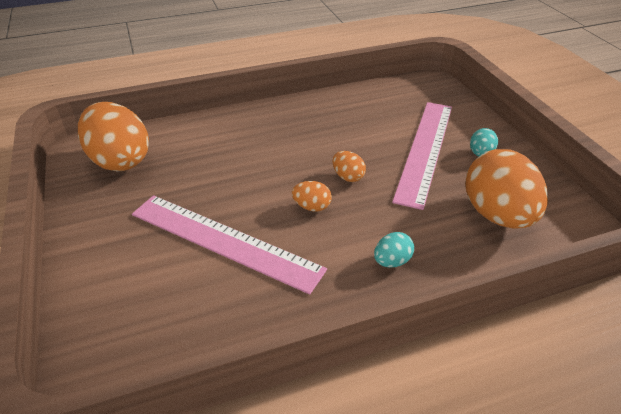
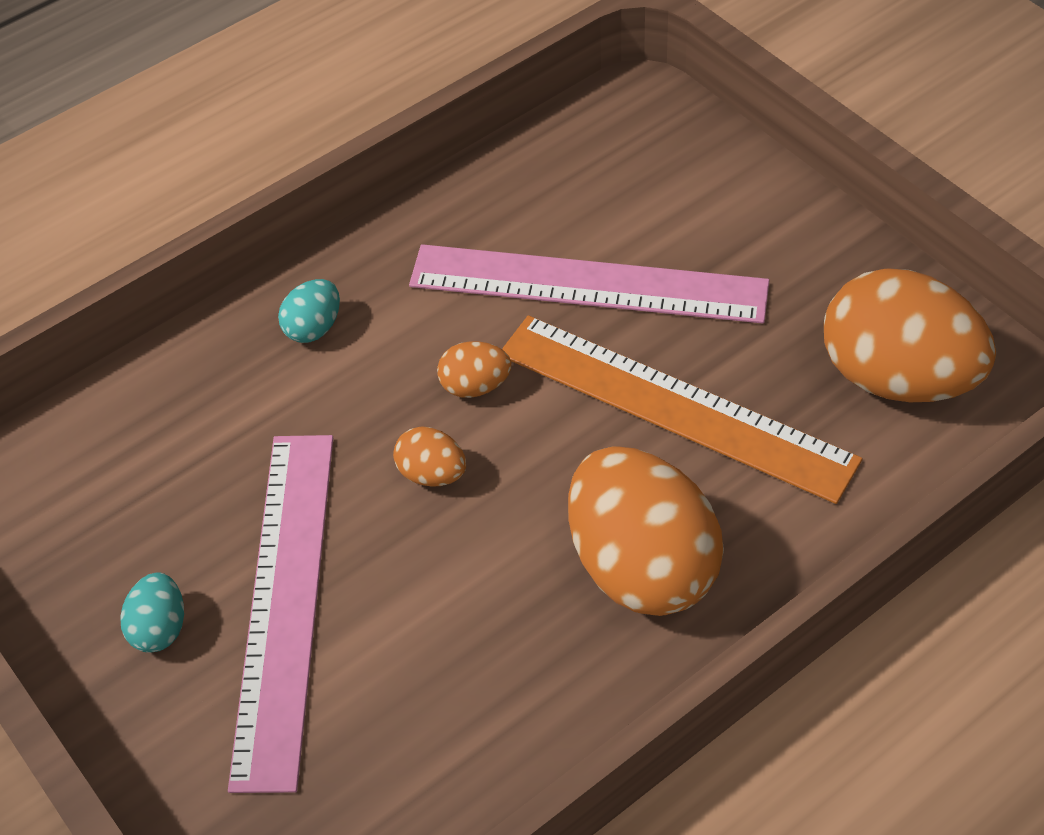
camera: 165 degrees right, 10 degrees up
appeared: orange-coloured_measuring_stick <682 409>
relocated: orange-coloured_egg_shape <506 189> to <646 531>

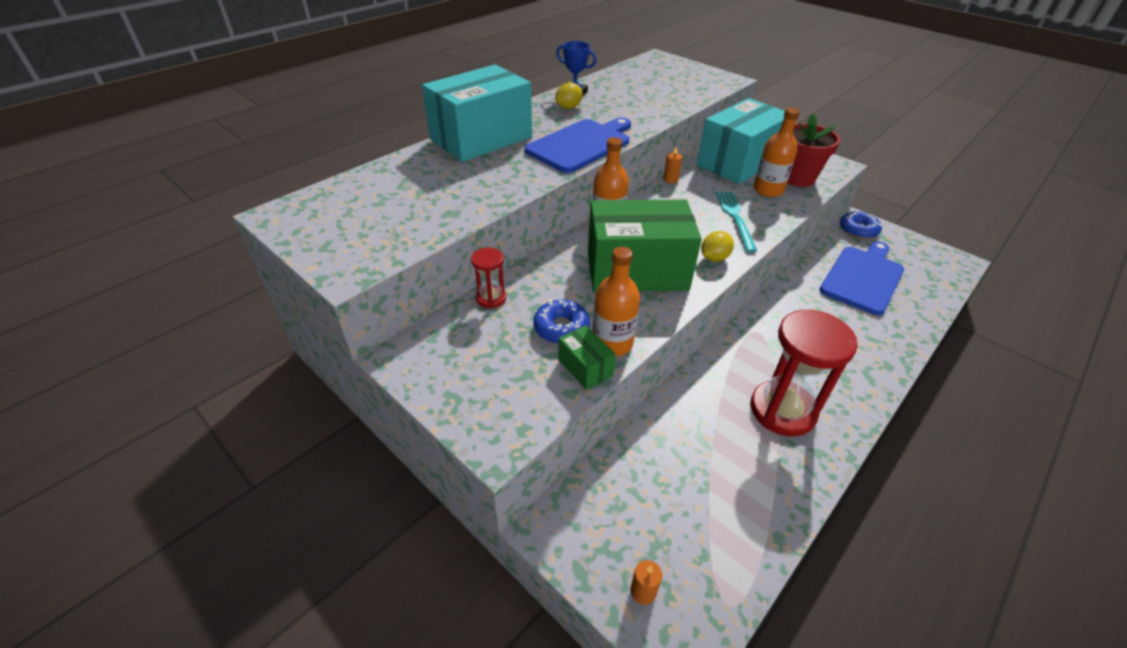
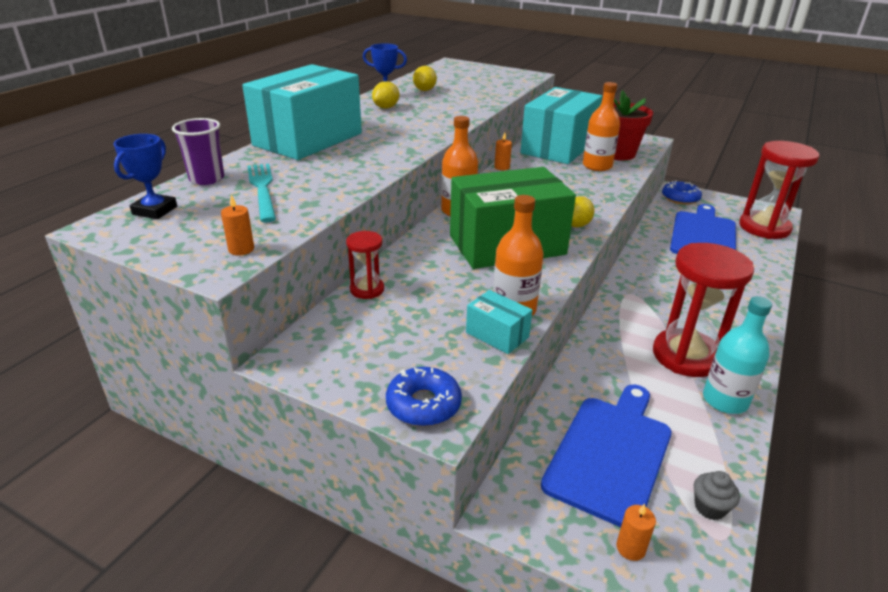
camera: 15 degrees left, 10 degrees down
appeared: golden_toy_lemon <425 78>; purple_tumbler <198 151>; blue_award_cup <145 176>; red_hourglass <779 190>; orange-coloured_pillar_candle <237 225>; teal_flask <737 355>; ash-grey_cupcake <717 495>
relocated: blue_cutting_board <577 145> to <606 456>; teal_table_fork <736 222> to <261 193>; blue_glazed_donut <561 321> to <424 396>
colour: green_parcel <587 357> to teal_parcel <499 322>

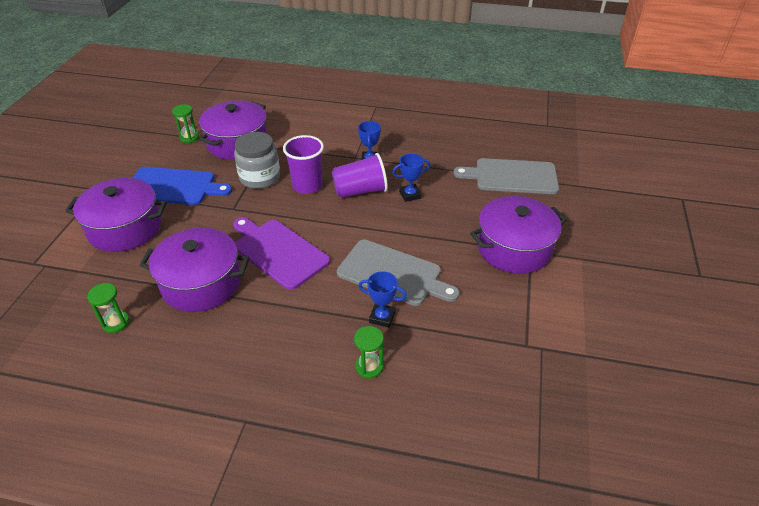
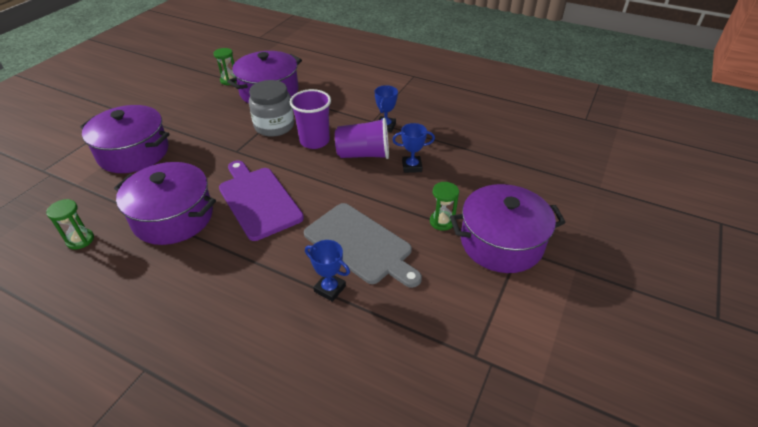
camera: 15 degrees right, 0 degrees up
missing: ash-grey_cutting_board <506 176>; blue_cutting_board <182 186>
relocated: green_hourglass <369 352> to <444 206>

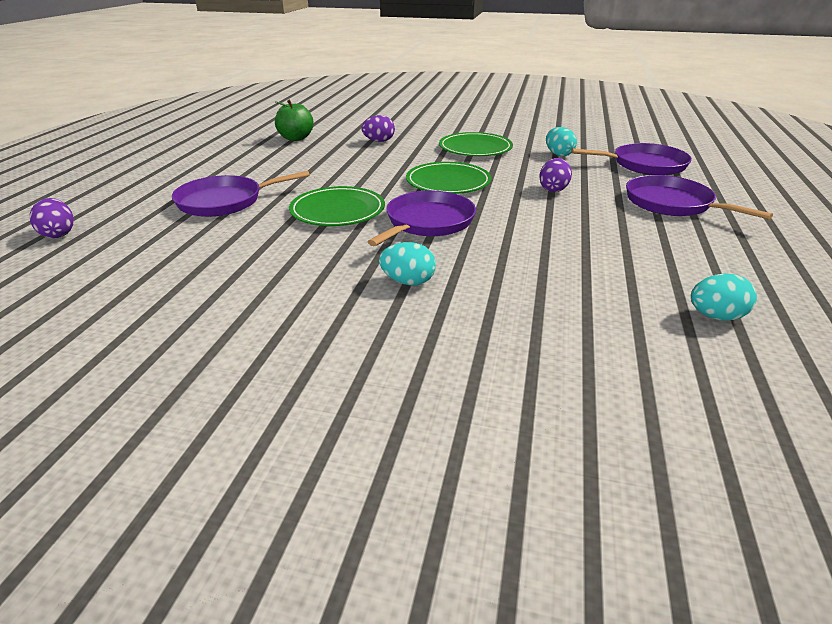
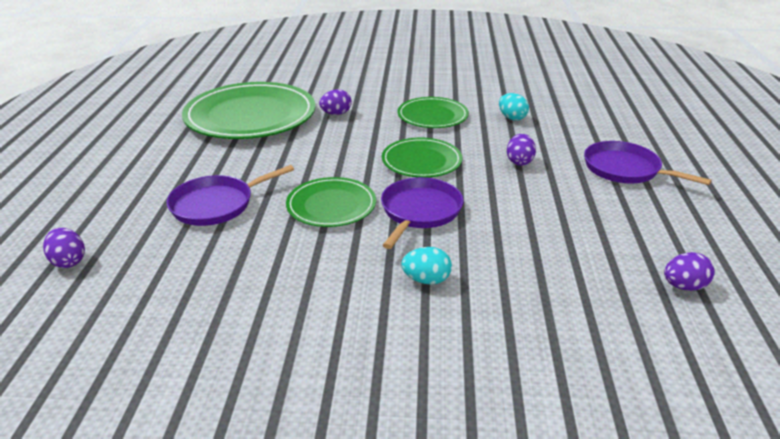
camera: 10 degrees left, 0 degrees up
missing: purple_skillet <631 159>
exchanged: green_toy_apple <294 120> to green_dinner_plate <248 110>
colour: teal_egg_shape <724 297> to purple_egg_shape <689 271>

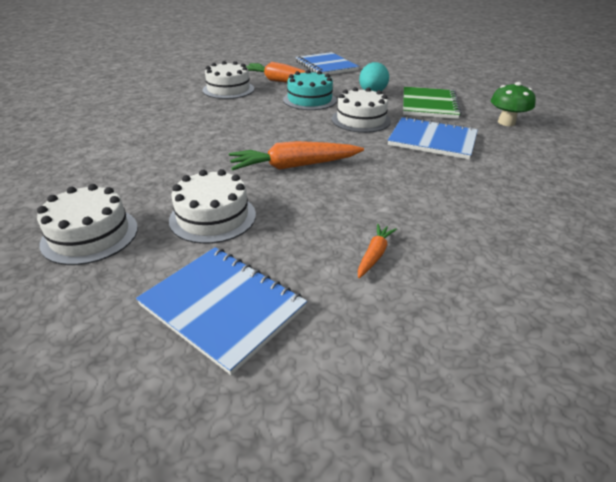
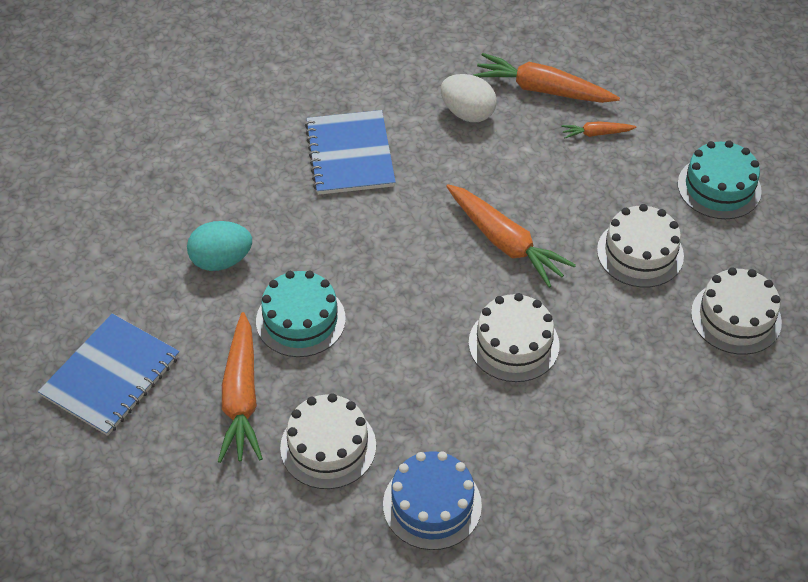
camera: 120 degrees left, 15 degrees up
missing: green_fungus <513 104>; green_notebook <432 103>
appeared: orange-coloured_root_vegetable <546 78>; white_egg_shape <469 98>; blue_gateau <432 500>
relocated: white_gateau <361 110> to <514 337>
exchanged: blue_notebook <221 311> to teal_gateau <720 179>

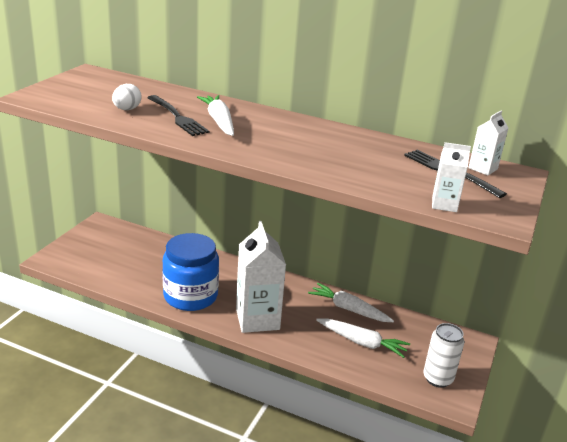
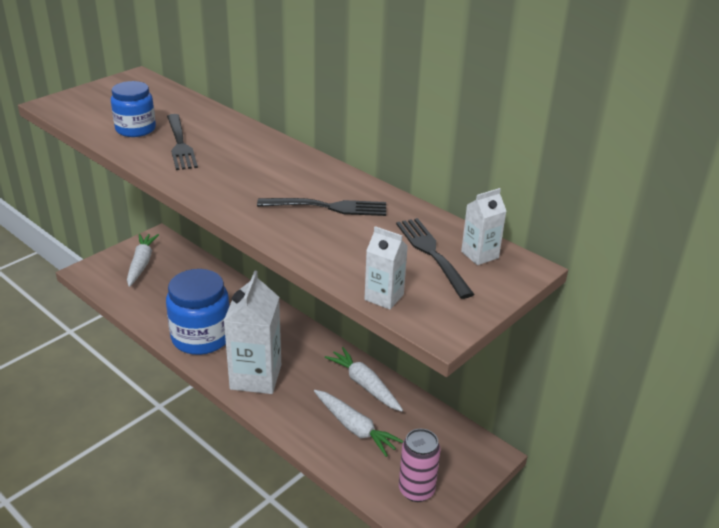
camera: 20 degrees right, 5 degrees up
appeared: ebony_table_fork <321 207>
relocated: white_root_vegetable <215 115> to <143 260>
exchanged: white_egg_shape <127 97> to blue_preserve_jar <133 109>
colour: white_can <443 355> to rosy_can <420 465>

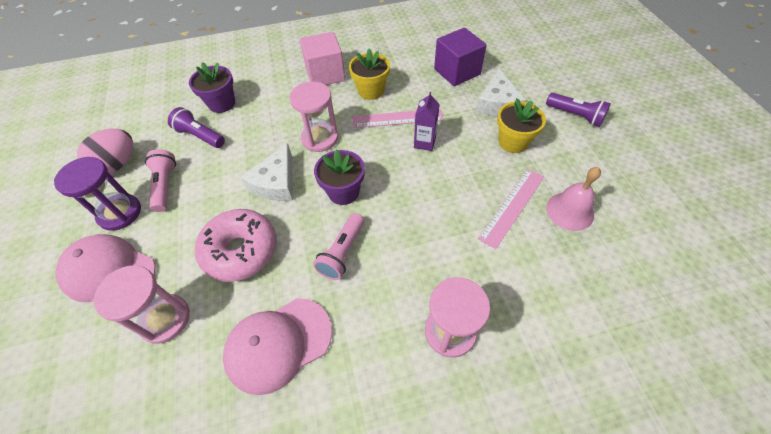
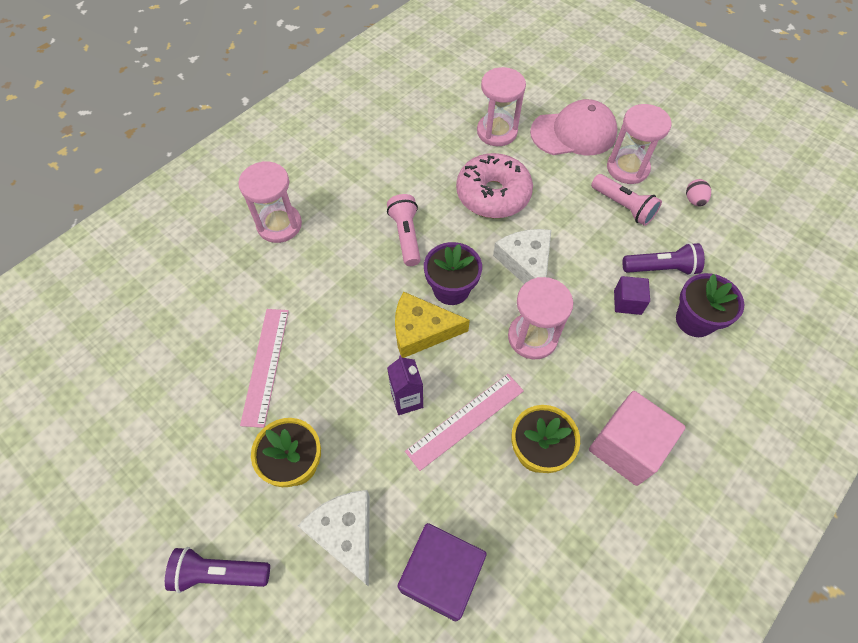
camera: 145 degrees right, 5 degrees up
missing: rosy_school_bell <573 199>; rosy_cap <277 346>
appeared: purple_block <632 295>; golden_piece_of_cheese <432 324>
colour: purple_hourglass <97 194> to rosy_hourglass <639 144>
size: rosy_egg_shape <105 151> = <698 192> x0.52

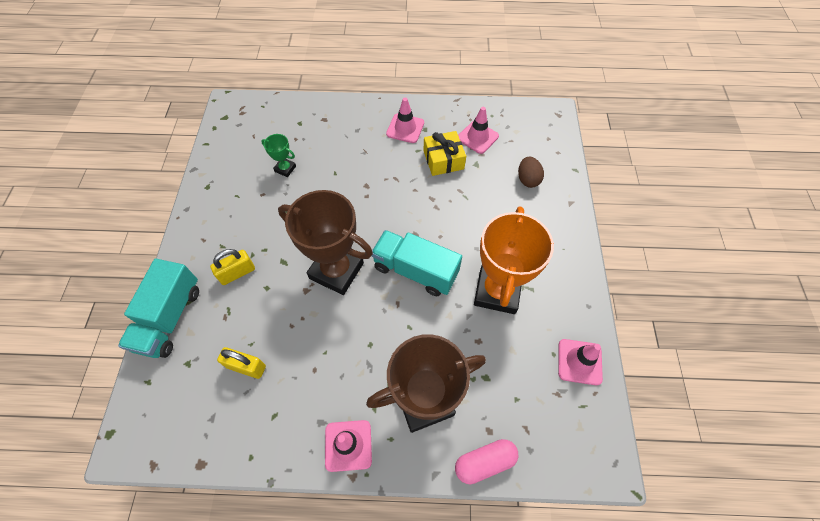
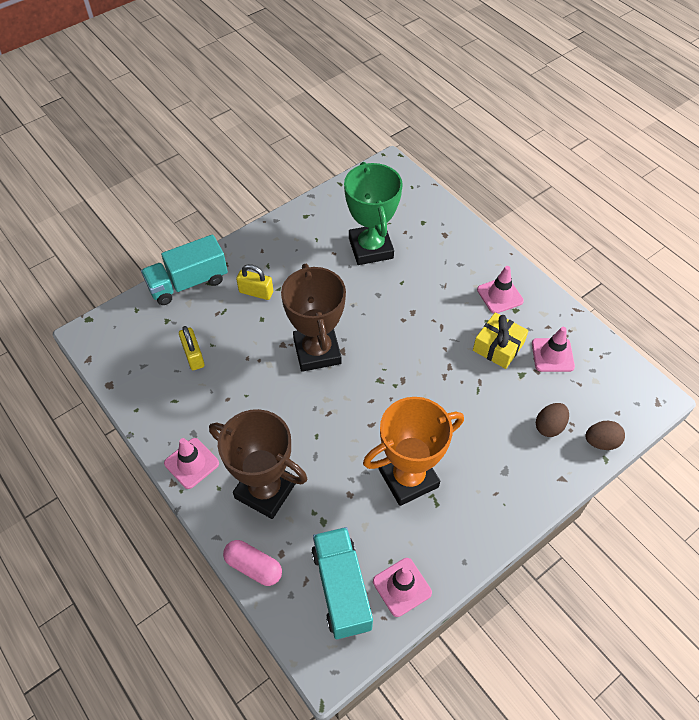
camera: 50 degrees right, 5 degrees down
appeared: dark_brown_egg_shape <605 435>
relocated: teal_lorry <417 263> to <342 583>
size: green_award_cup <278 155> = <373 213> x2.25

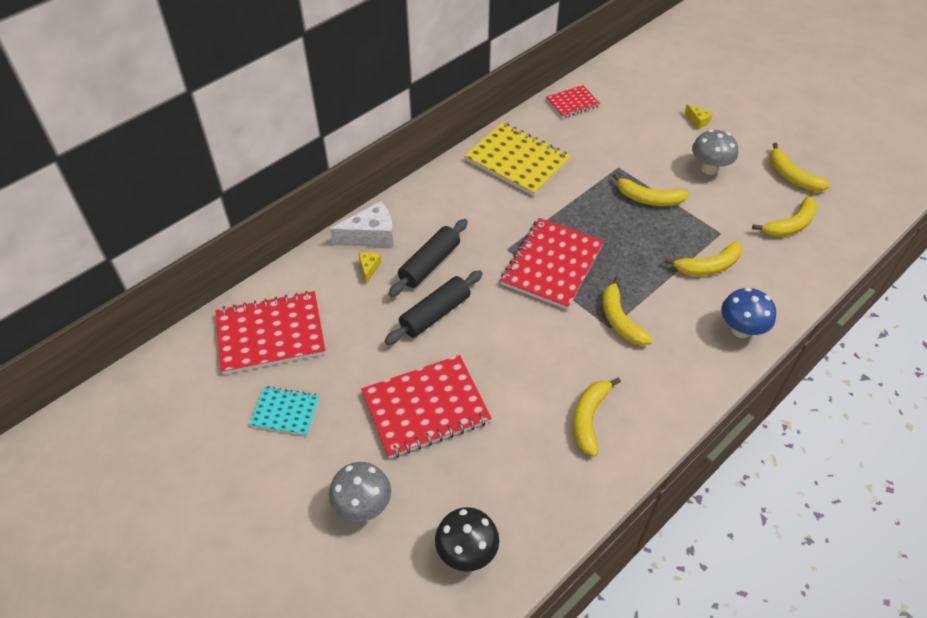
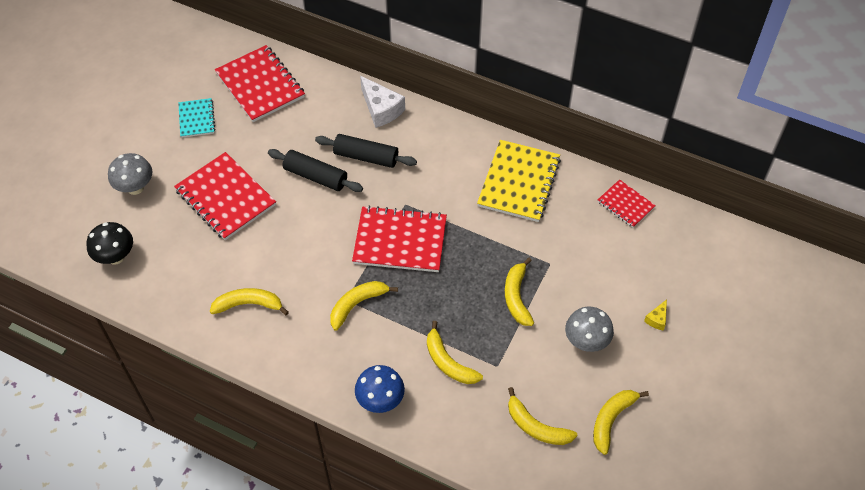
camera: 70 degrees right, 5 degrees up
missing: golden_piece_of_cheese <369 268>

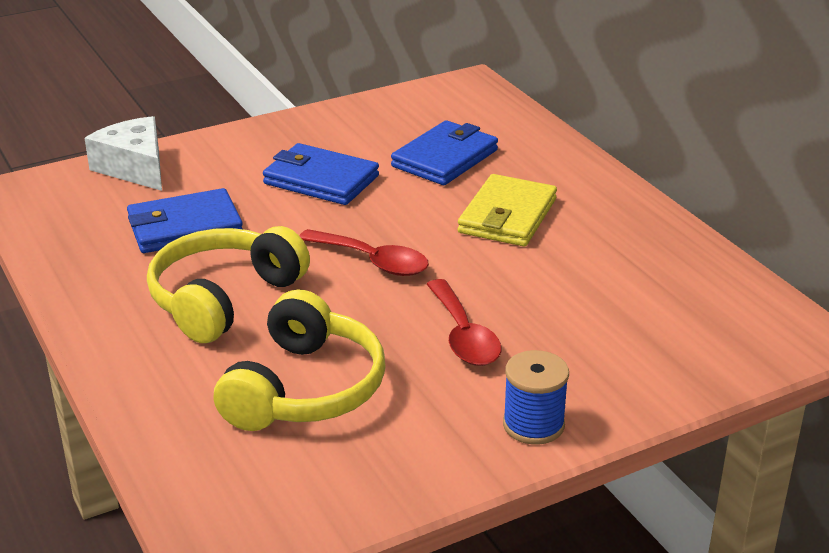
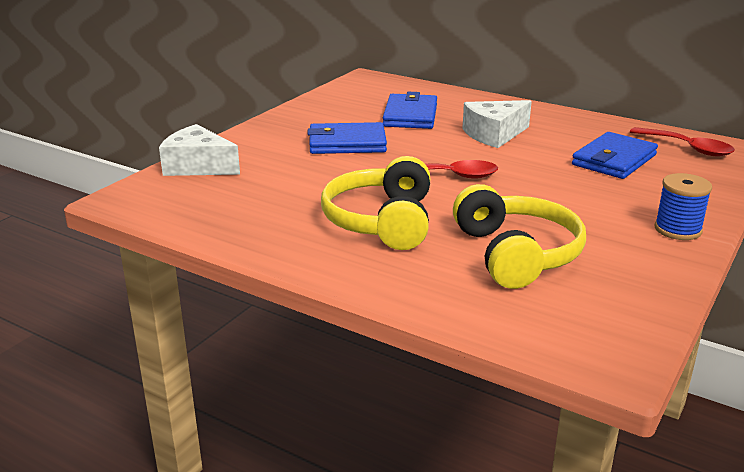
camera: 30 degrees left, 5 degrees down
relocated: blue_billfold <185 220> to <615 155>; red_spoon <463 322> to <682 142>
exchanged: golden_billfold <507 210> to white_piece_of_cheese <497 124>

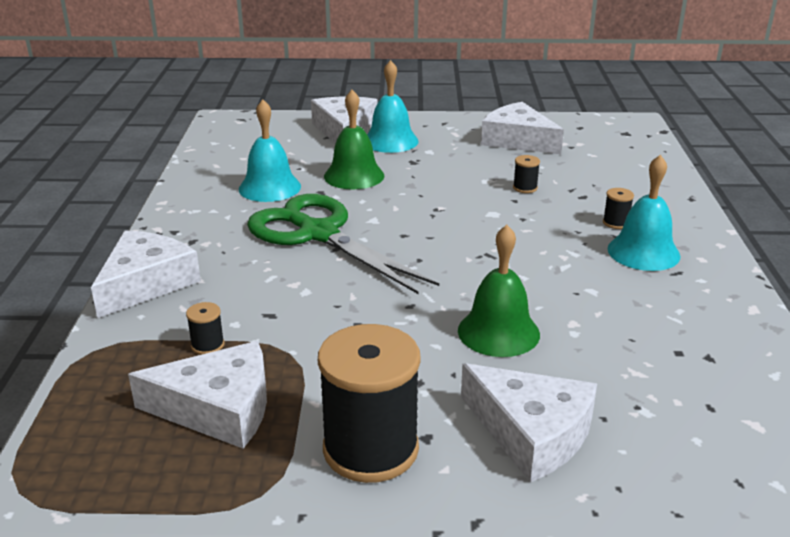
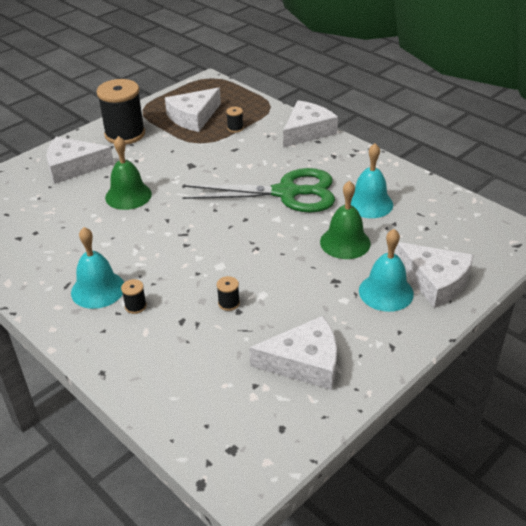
camera: 135 degrees right, 10 degrees up
spun: white_piece_of_cheese <146 274> = <310 123> 120 degrees counterclockwise

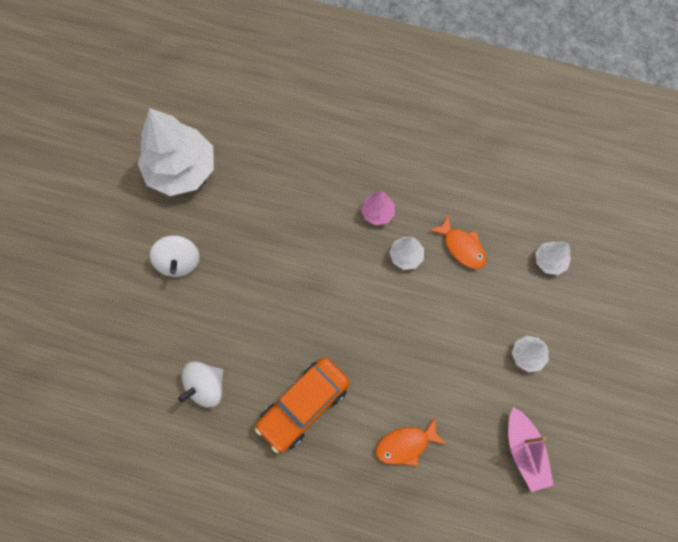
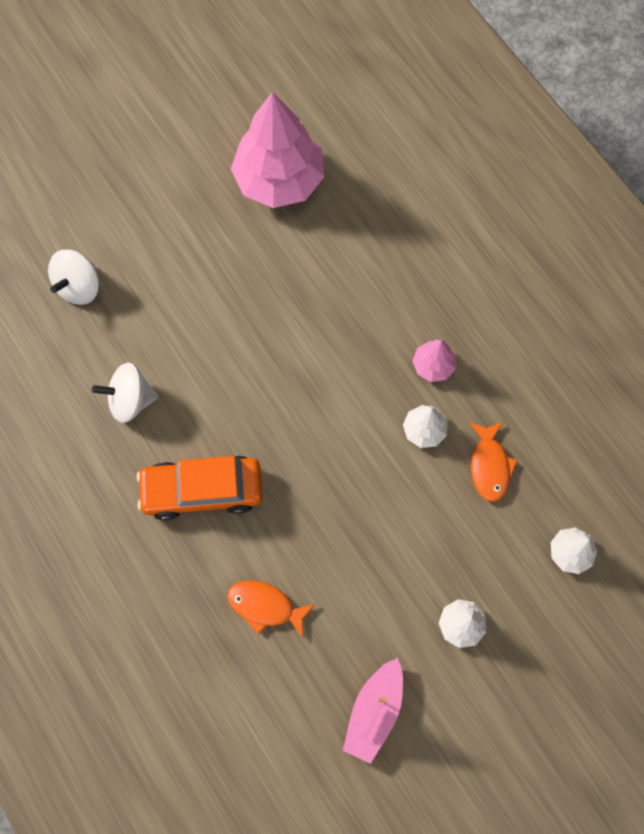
camera: 40 degrees right, 0 degrees up
relocated: white_spinning_top <174 256> to <73 277>
colour: white_fir_tree <176 152> to rosy_fir_tree <277 150>

